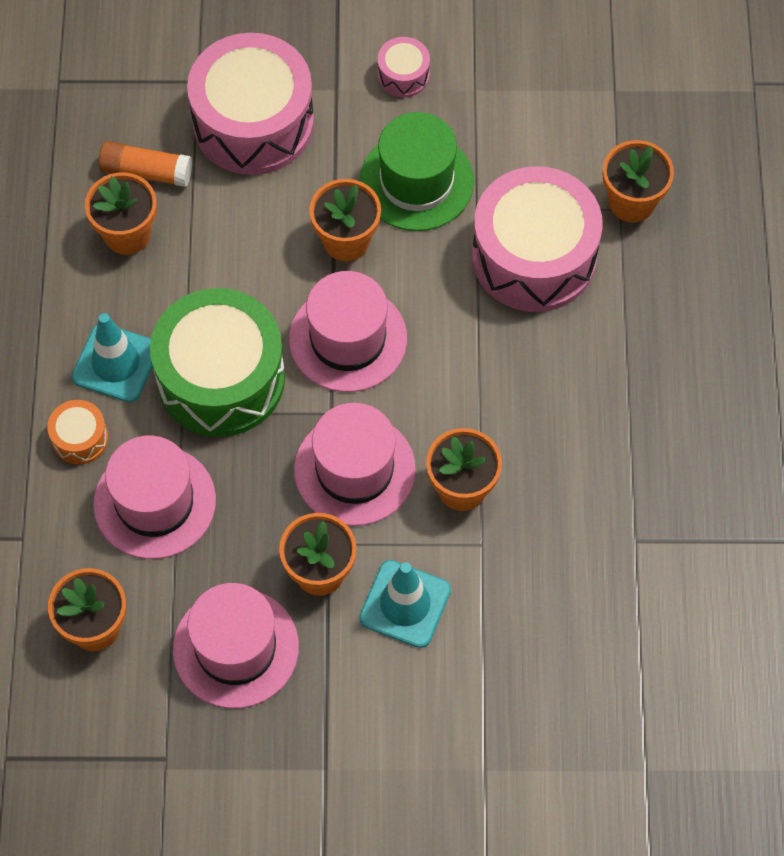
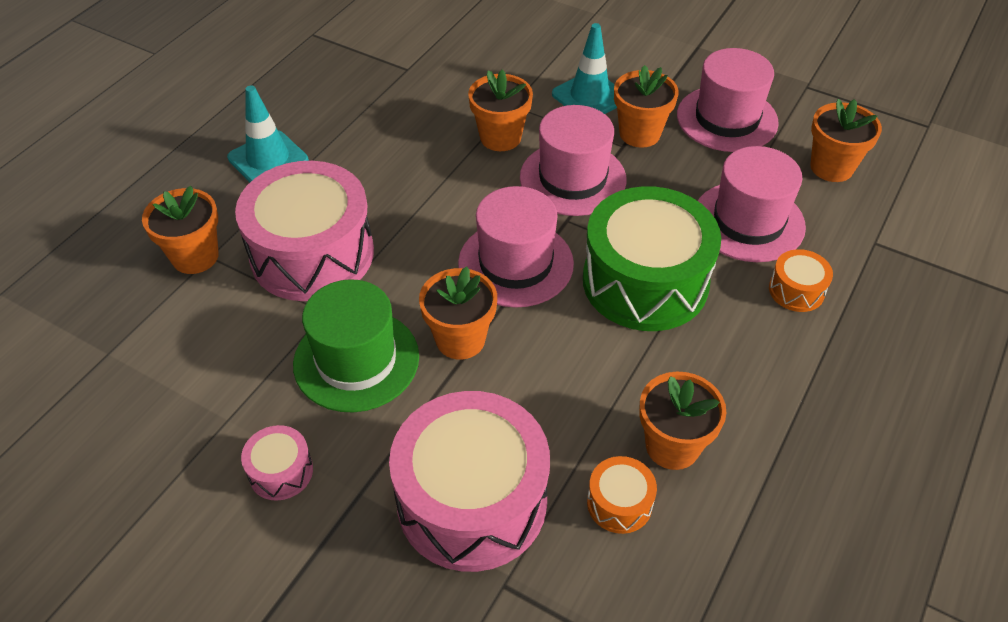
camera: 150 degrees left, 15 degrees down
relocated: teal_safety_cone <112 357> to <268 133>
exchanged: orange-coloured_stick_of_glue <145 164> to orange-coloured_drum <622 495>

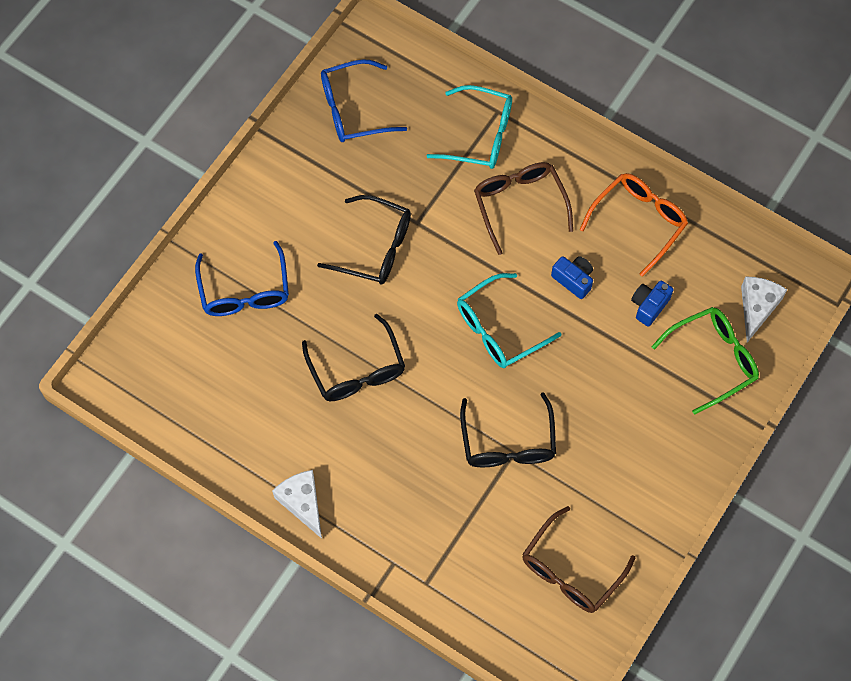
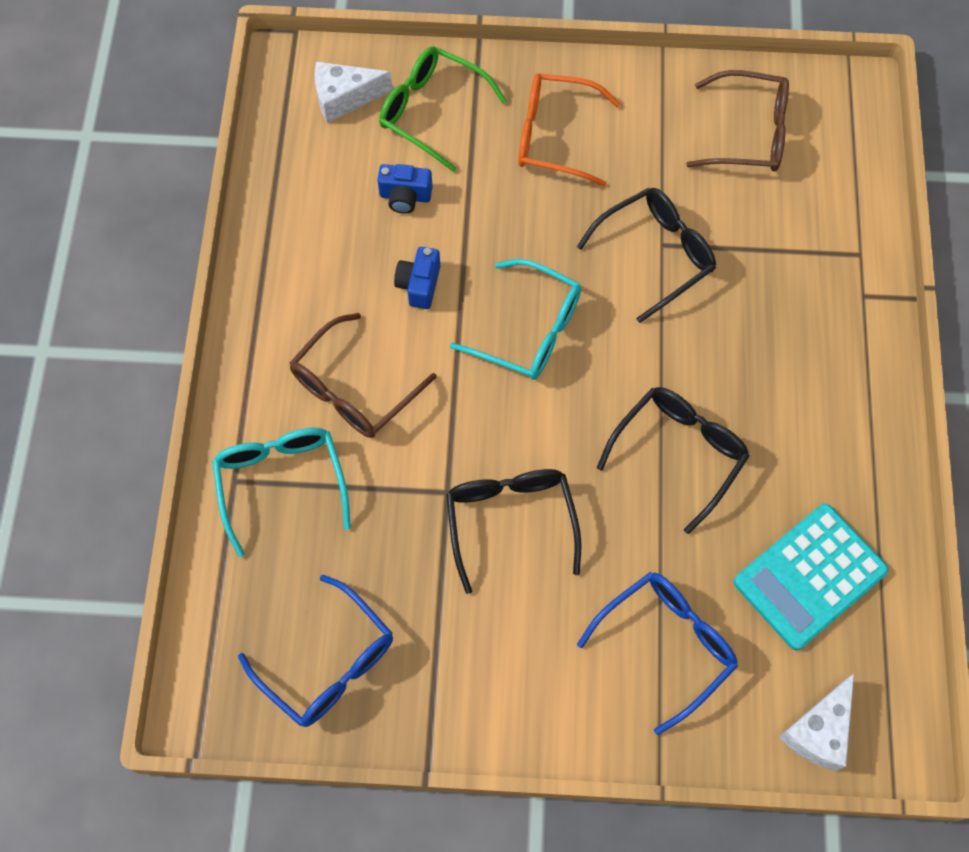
camera: 120 degrees left, 0 degrees up
appeared: teal_adding_machine <811 577>
relocated: orange-coloured_eyeglasses <634 225> to <569 130>; white_piece_of_cheese <297 504> to <816 722>

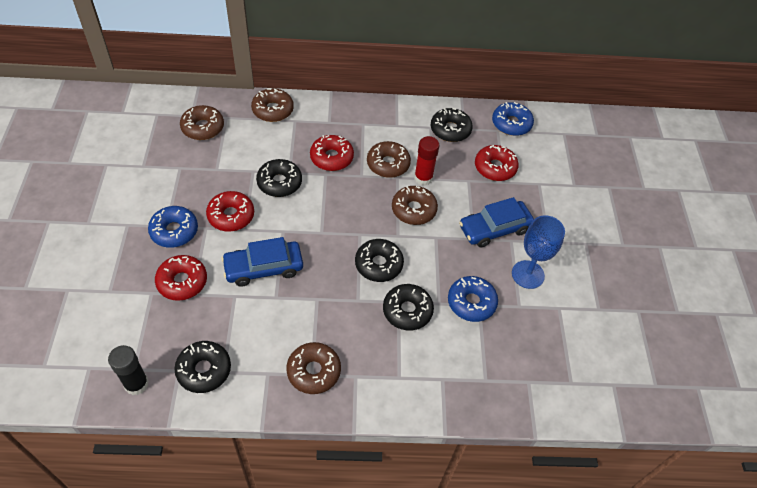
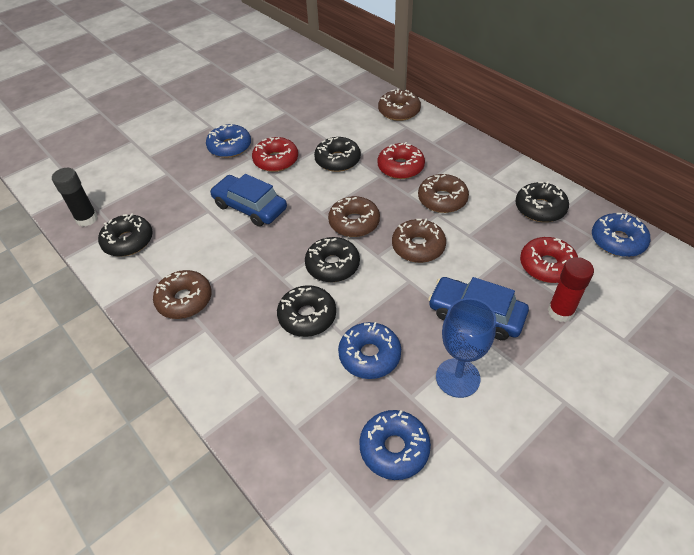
camera: 55 degrees right, 5 degrees down
missing: red_glazed_donut <181 278>
appeared: blue_glazed_donut <395 445>
relocated: dark_brown_glazed_donut <202 122> to <354 216>; red_stick_of_glue <427 161> to <571 289>

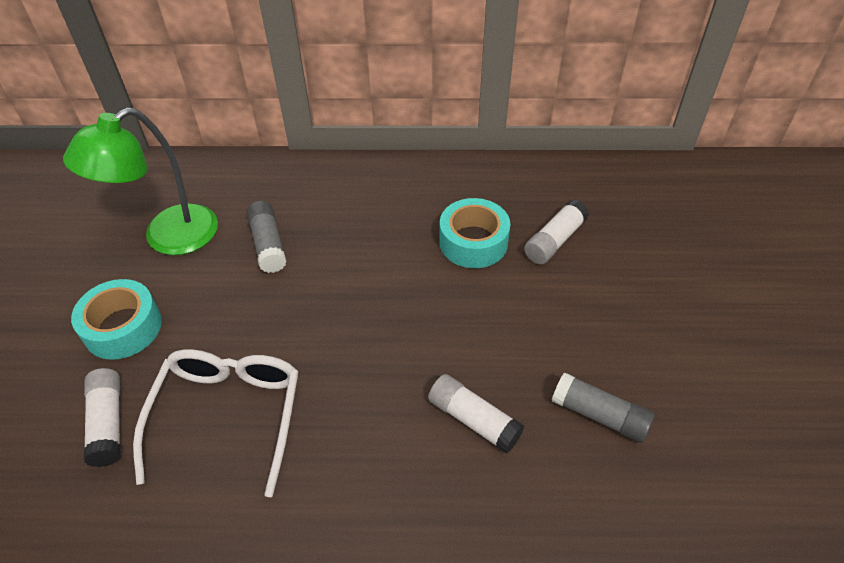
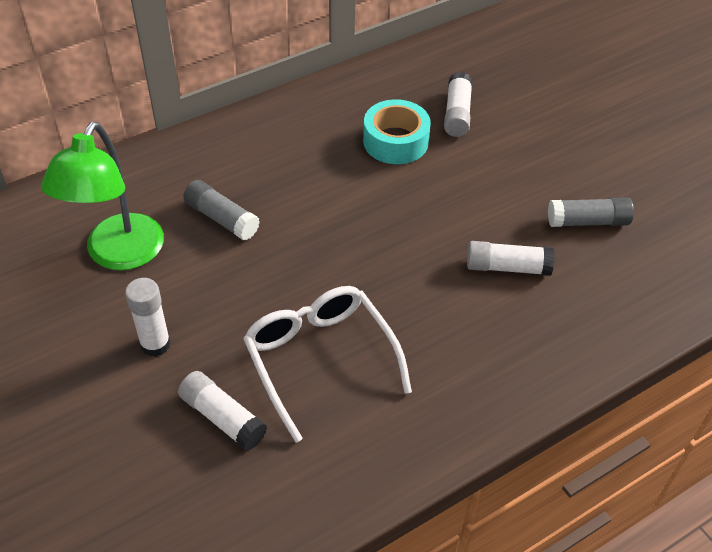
camera: 35 degrees left, 0 degrees up
exchanged: teal_tape <116 319> to white_stick_of_glue <148 317>

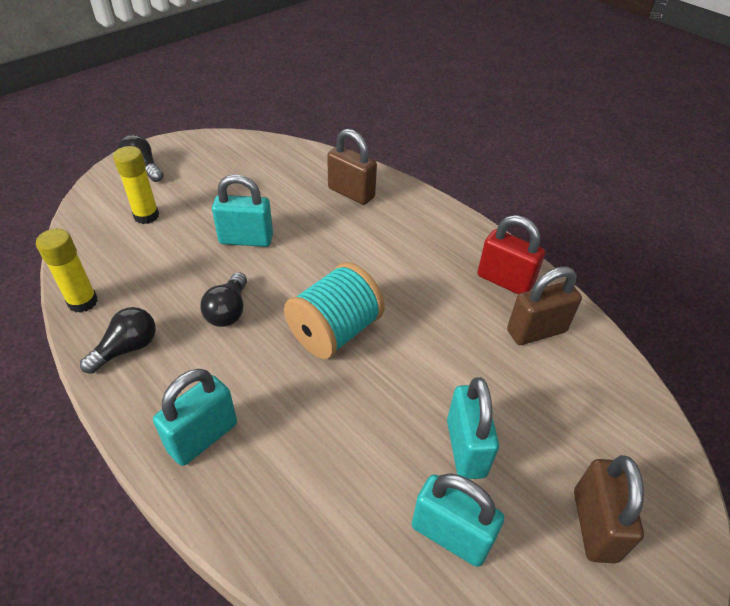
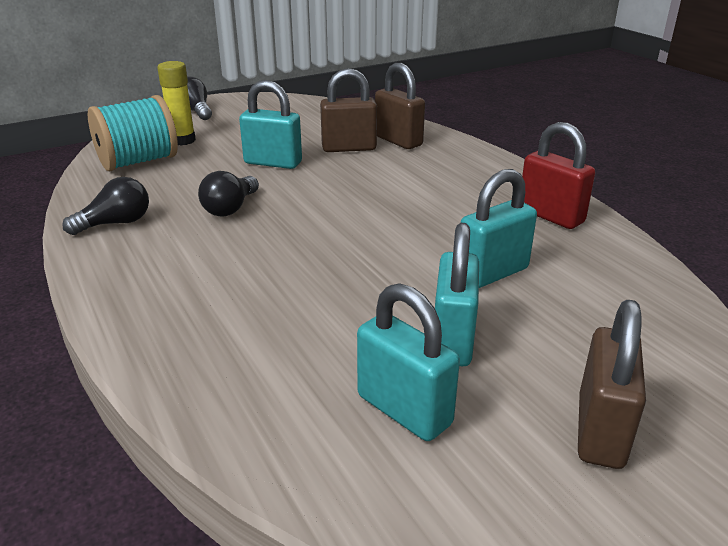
camera: 15 degrees right, 15 degrees down
missing: golden_stick_of_glue <67 271>
relocated: teal_reel_of_thread <334 310> to <133 133>; dark_brown_padlock <544 305> to <348 110>; teal_padlock <195 417> to <498 228>

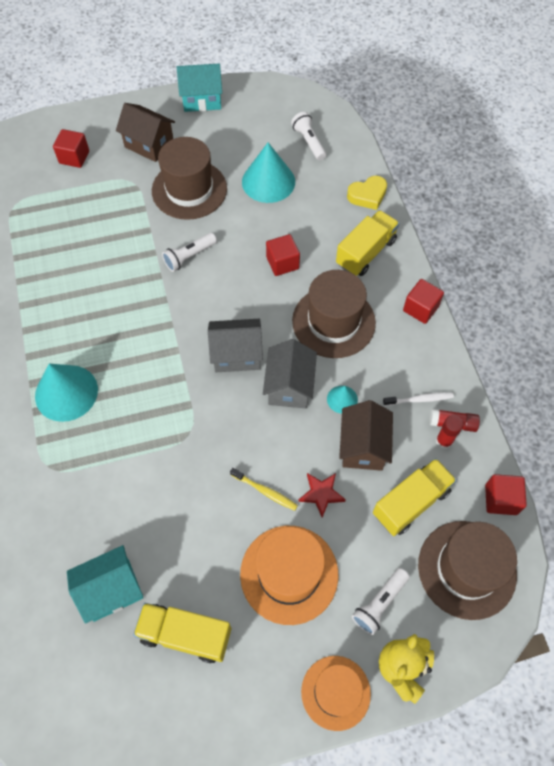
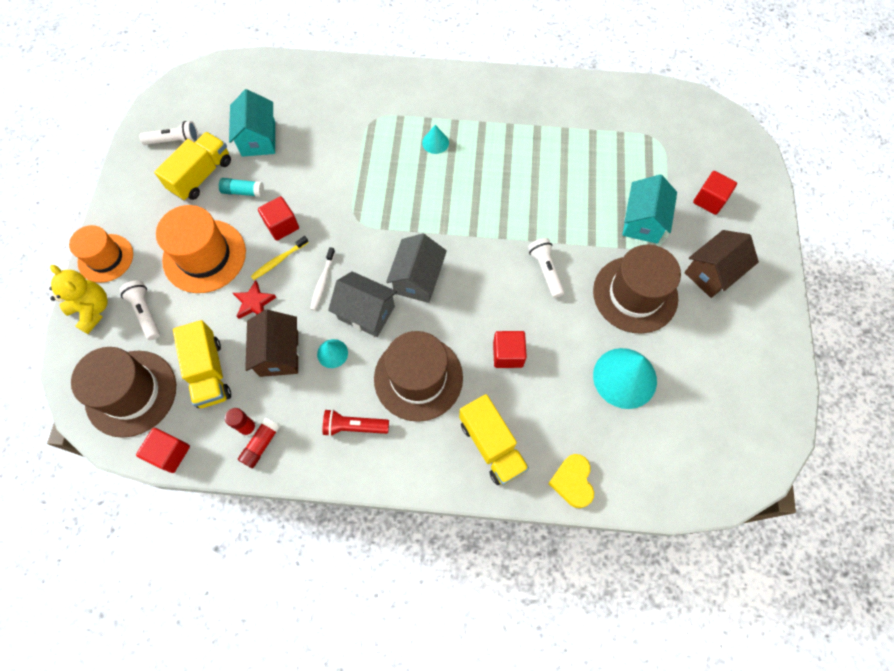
camera: 110 degrees right, 5 degrees up
appeared: teal_stick_of_glue <241 187>; red_flashlight <355 423>
relocated: teal_toy_house <199 88> to <649 209>; white_flashlight <308 136> to <168 133>; red_block <423 301> to <278 218>; white_dental_brush <418 399> to <322 279>
spun: dark_brown_toy_house <366 435> = <272 343> 60 degrees clockwise
size: teal_cone_shape <66 393> = <435 139> x0.49

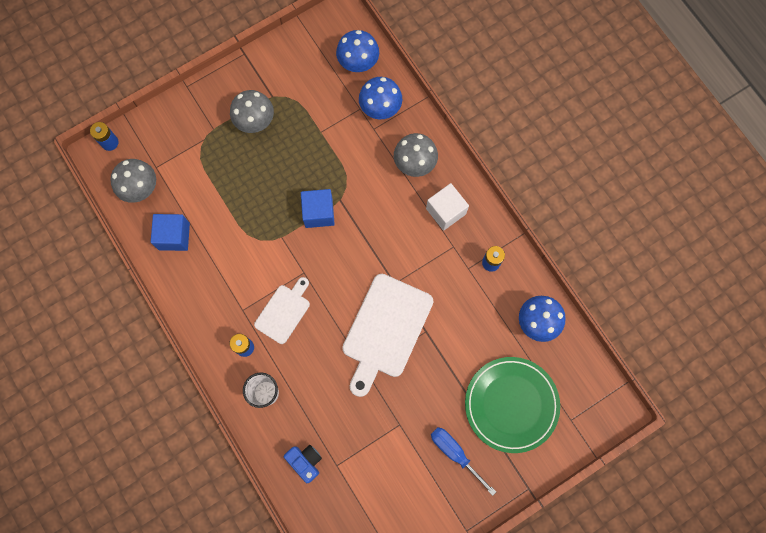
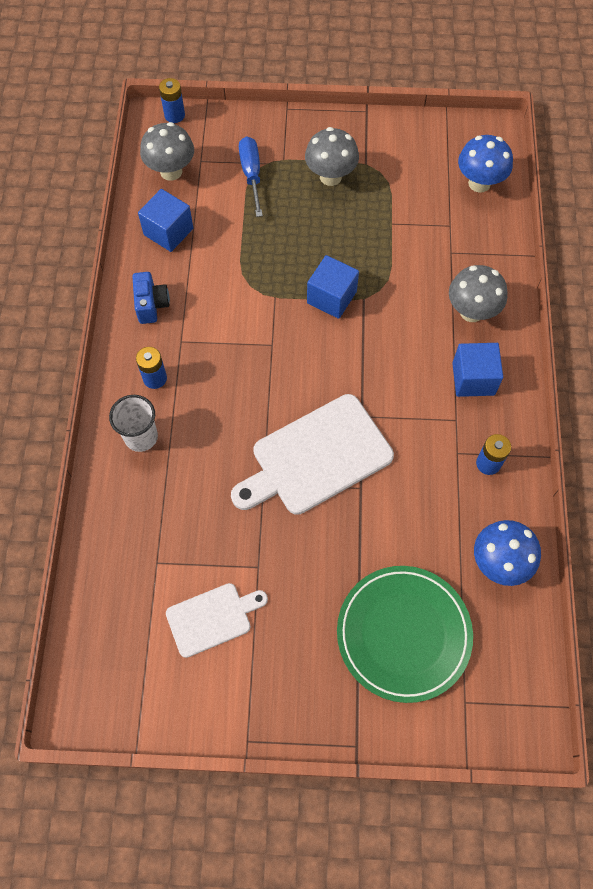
camera: 35 degrees right, 10 degrees down
missing: blue_fungus <380 98>
relocated: white_cutting_board <282 310> to <217 620>; blue_flat_screwdriver <463 461> to <251 176>; blue_compact_camera <303 464> to <151 298>
colour: white_block <447 207> to blue_block <477 370>

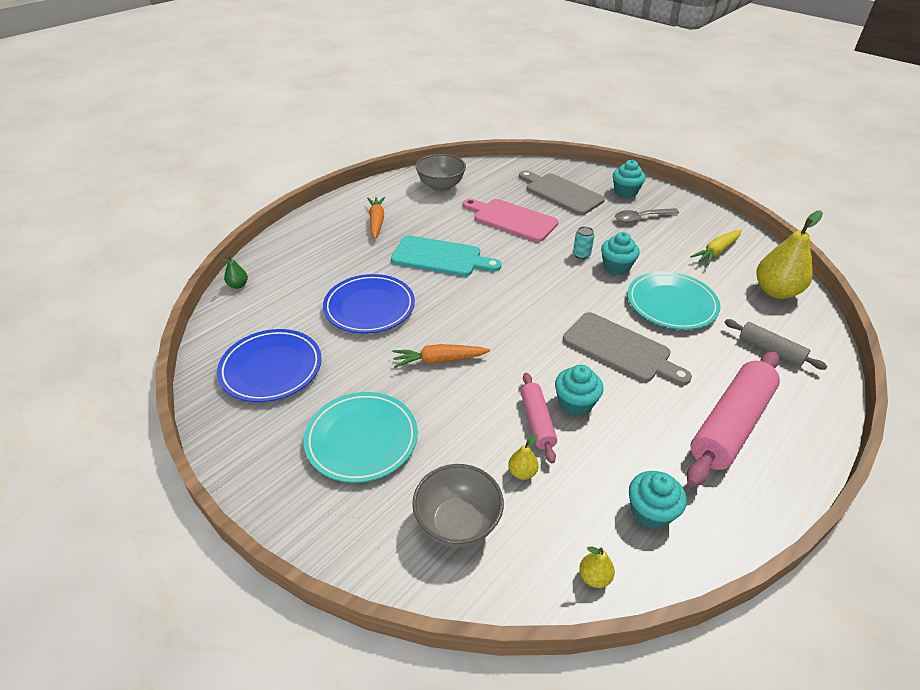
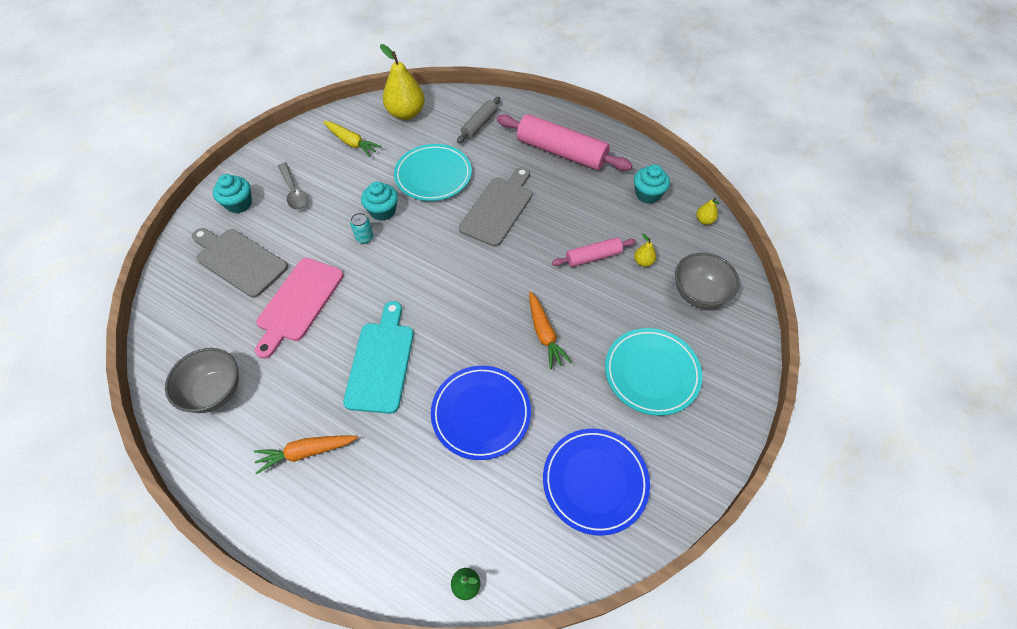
camera: 100 degrees left, 15 degrees up
missing: teal_cupcake <579 390>
spun: ash-grey_cutting_board <562 193> = <240 263> 90 degrees clockwise

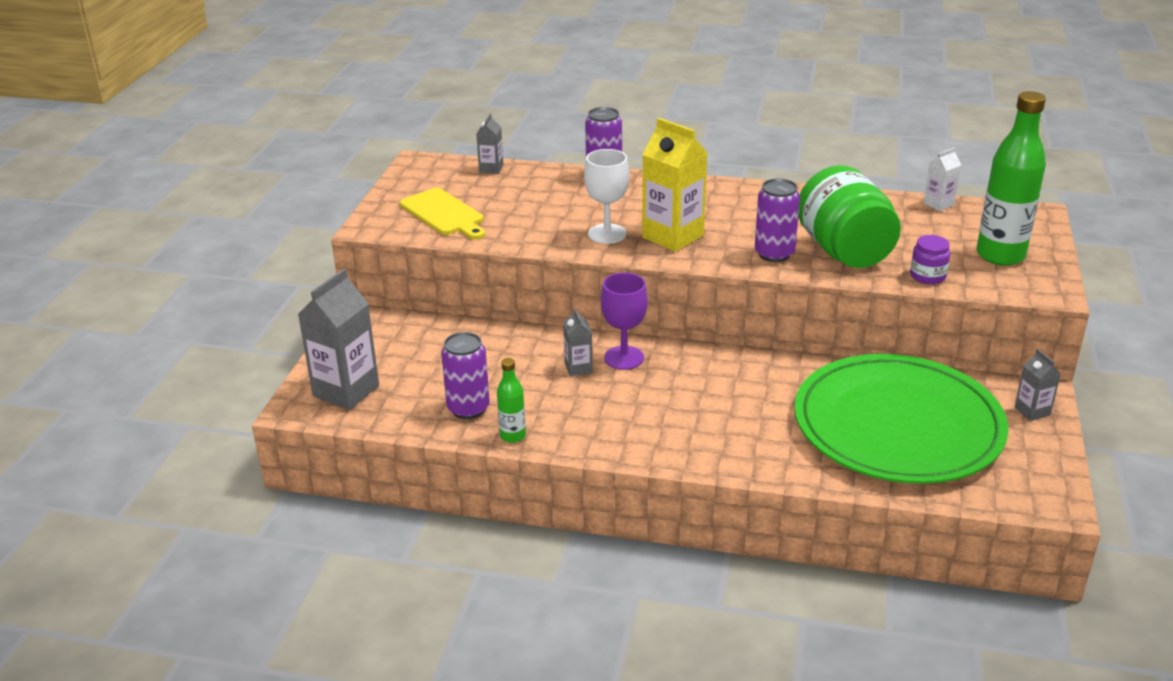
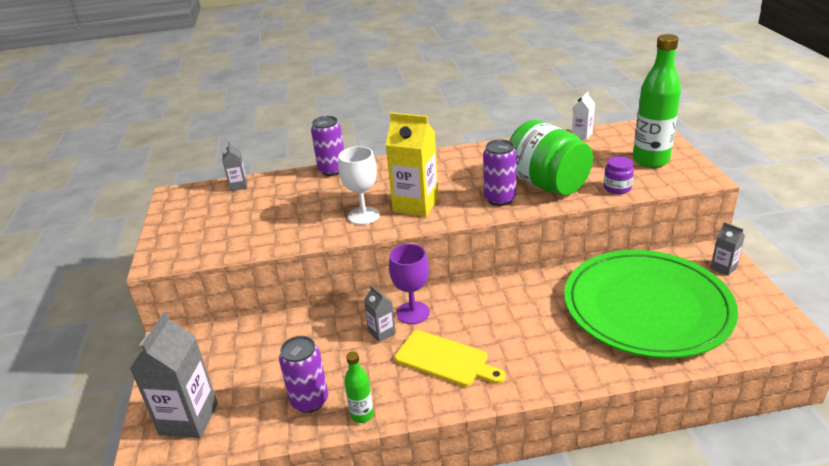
camera: 20 degrees left, 0 degrees up
relocated: golden_cutting_board <442 214> to <450 358>

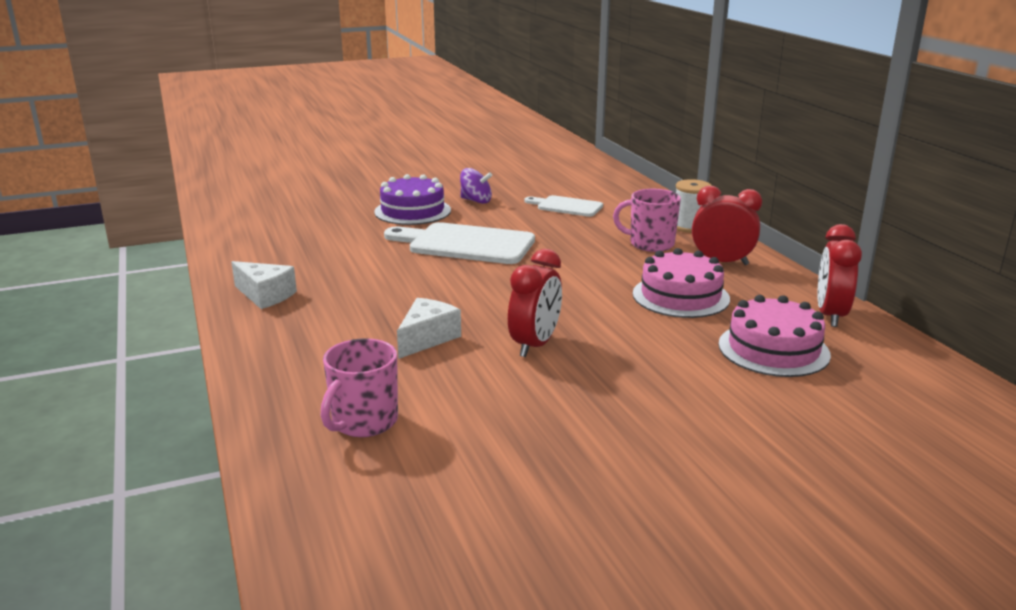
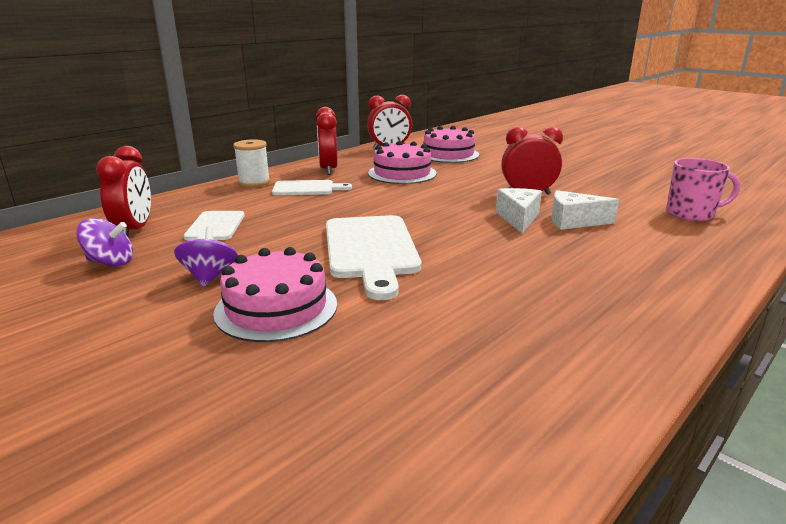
camera: 115 degrees left, 0 degrees up
appeared: red_bedside_clock <123 191>; purple_spinning_top <104 242>
relocated: white_piece_of_cheese <264 285> to <519 211>
exchanged: rosy_mug <647 220> to white_cutting_board <312 187>
colour: purple_gateau <412 199> to rosy_gateau <275 294>

